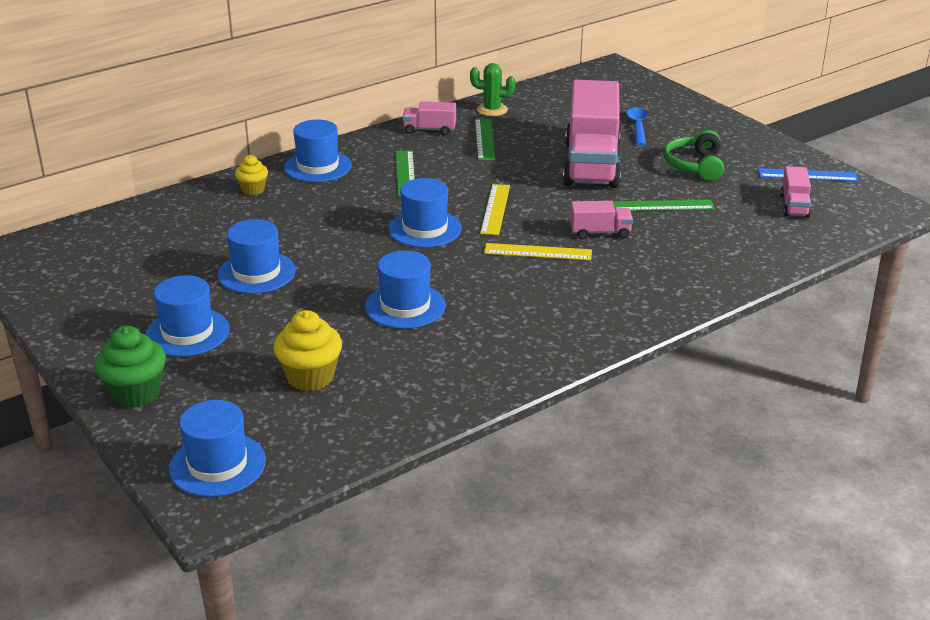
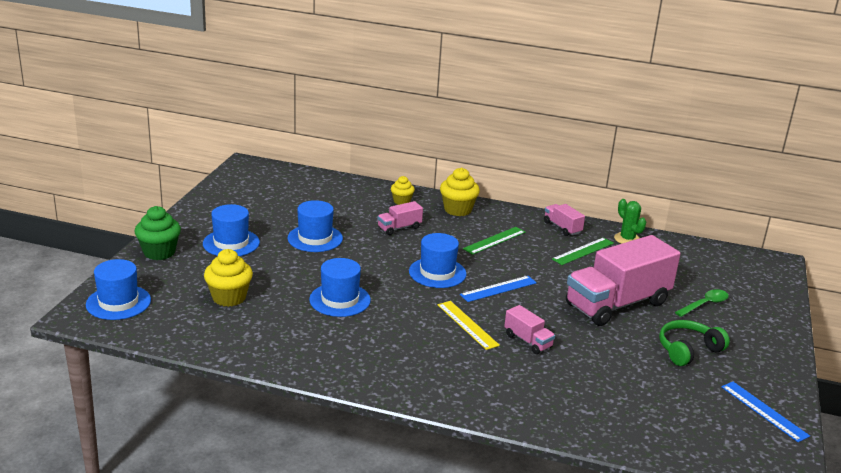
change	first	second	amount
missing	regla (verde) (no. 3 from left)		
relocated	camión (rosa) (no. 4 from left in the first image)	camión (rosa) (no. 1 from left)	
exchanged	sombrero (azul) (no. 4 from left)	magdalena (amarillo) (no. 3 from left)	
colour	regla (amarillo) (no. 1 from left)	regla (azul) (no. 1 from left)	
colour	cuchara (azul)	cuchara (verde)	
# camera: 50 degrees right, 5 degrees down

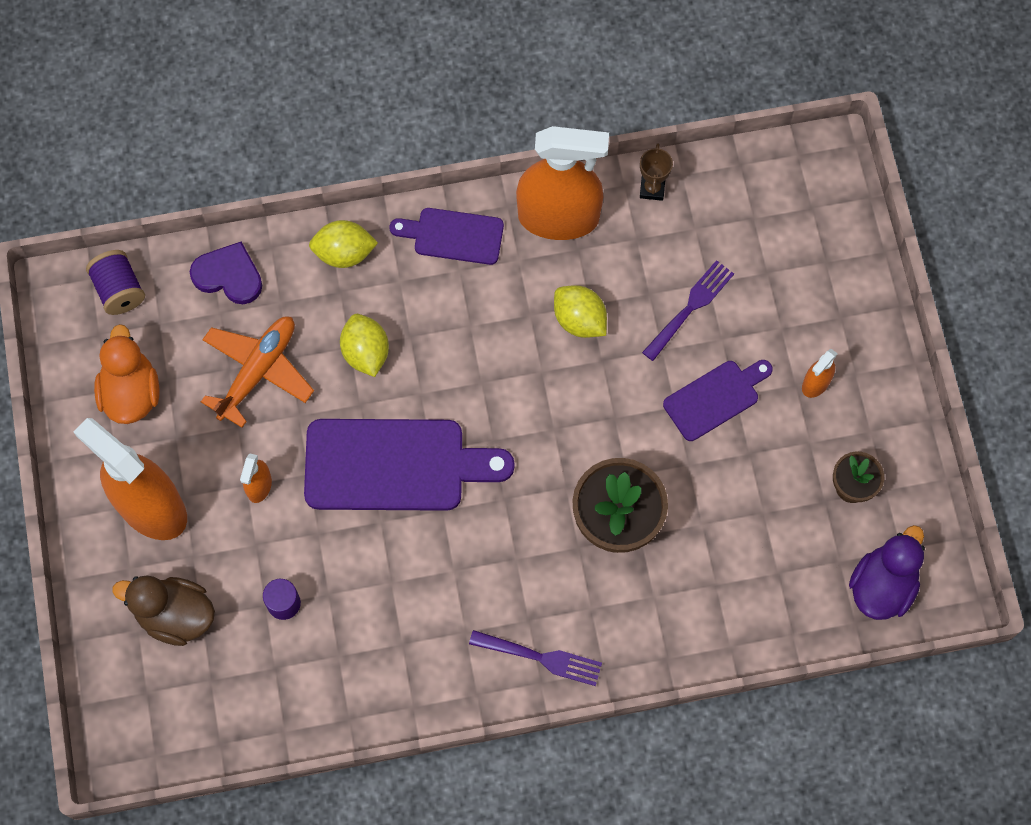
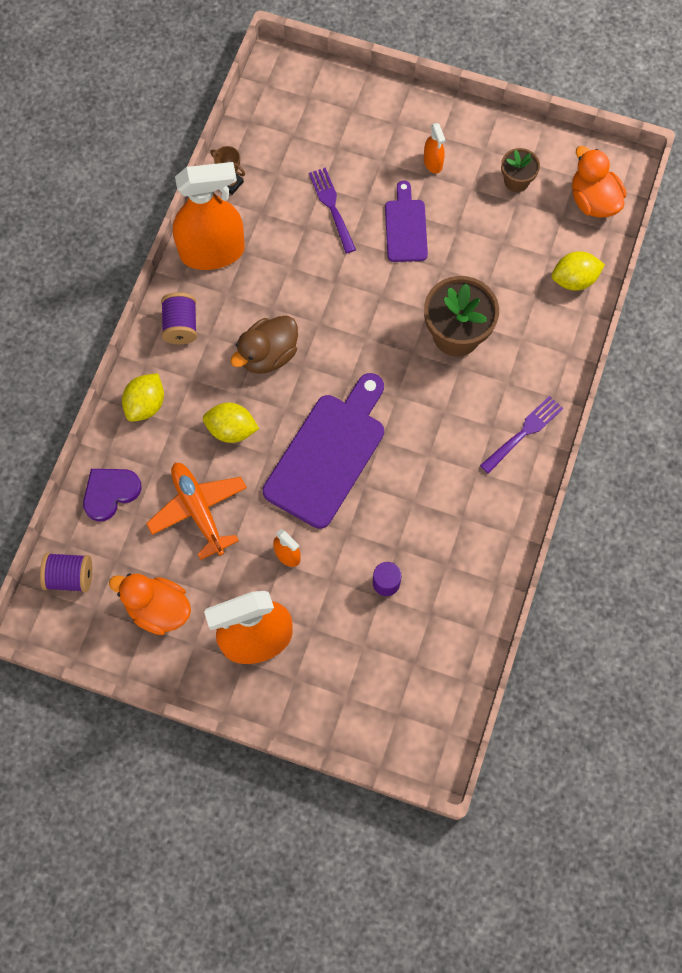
change	first	second	amount
relocated	pato (marrón)		
relocated	limón (amarillo) (no. 3 from left)		
exchanged	tabla de cortar (morado) (no. 2 from left)	carrete (morado) (no. 2 from left)	
colour	pato (morado)	pato (naranja) (no. 2 from left)	
spun	pulverizador (naranja) (no. 3 from left in the first image)	pulverizador (naranja) (no. 1 from left)	45 degrees clockwise
# camera: 60 degrees left, 0 degrees up

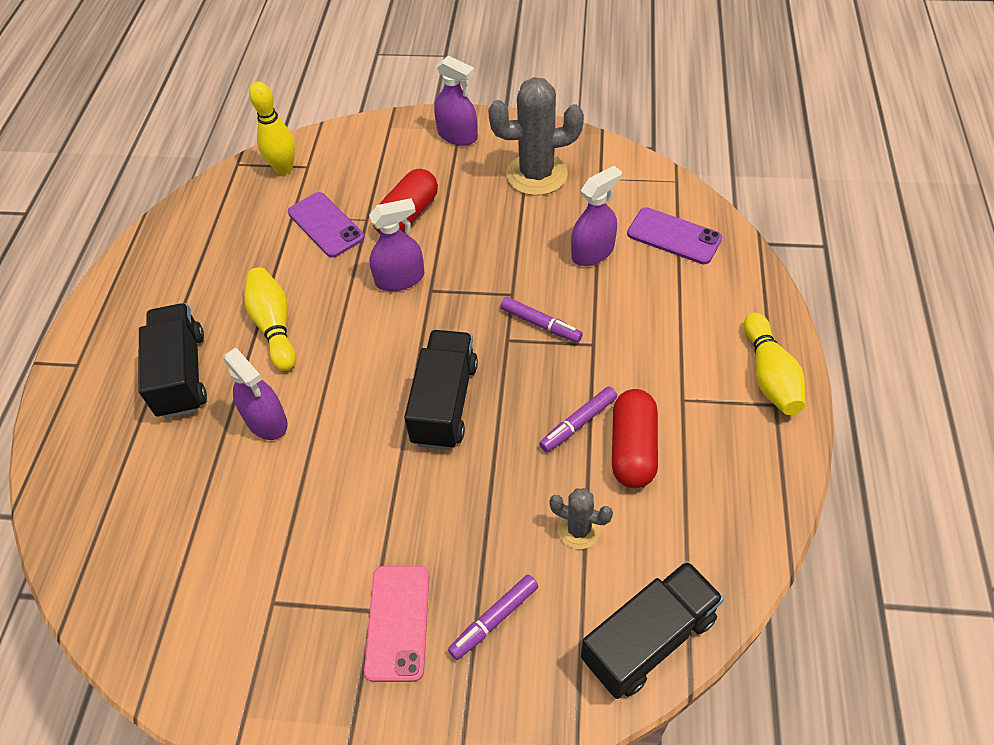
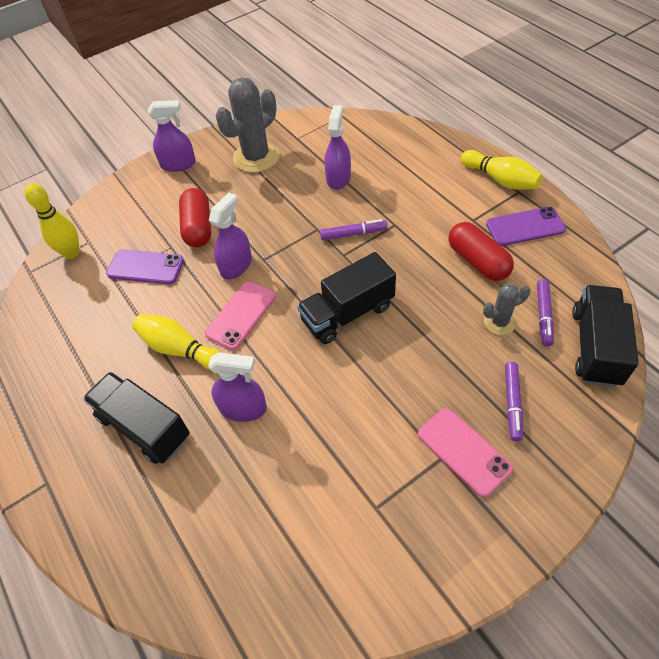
change	first	second	amount
appeared		móvil (rosa) (no. 1 from left)	
relocated	rotulador (morado) (no. 3 from left)		
relocated	móvil (morado) (no. 2 from left)		
spun	camión (negro) (no. 2 from left)		90 degrees counterclockwise
# camera: 40 degrees left, 0 degrees up

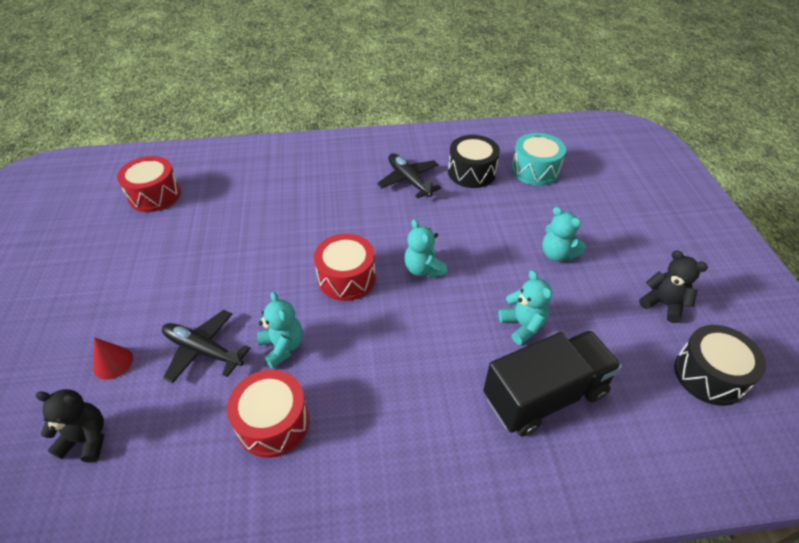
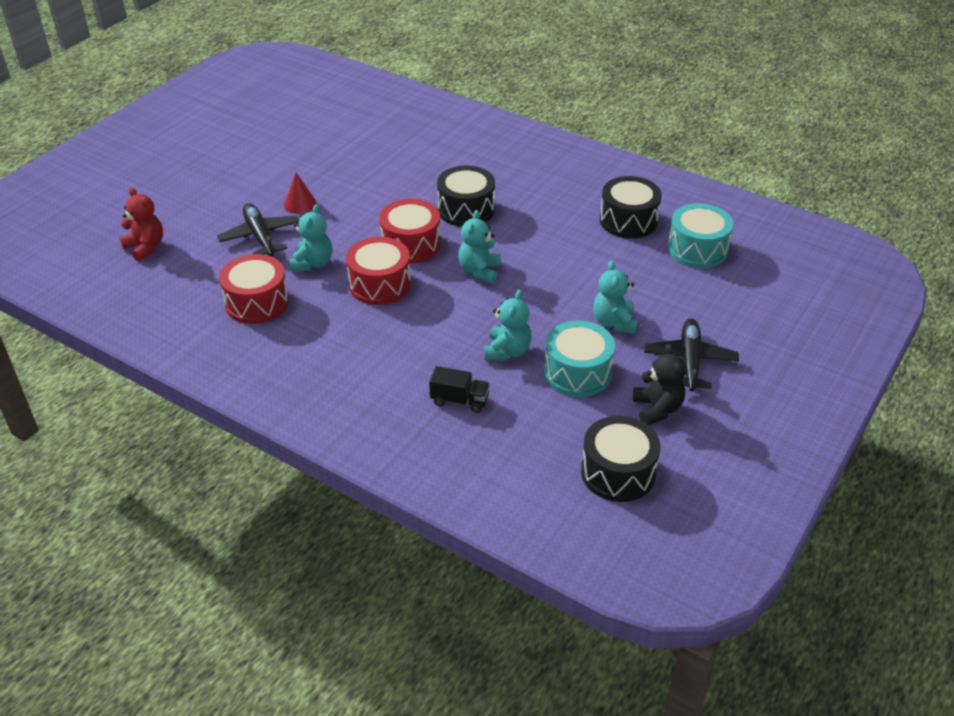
change	first	second	amount
appeared		tambor (negro) (no. 1 from left)	
appeared		tambor (turquesa) (no. 1 from left)	
relocated	cono (rojo)		
relocated	tambor (rojo) (no. 1 from left in the first image)	tambor (rojo) (no. 2 from left)	
relocated	avión (negro) (no. 2 from left)		
colour	osito (negro) (no. 1 from left)	osito (rojo)	
size	camión (negro)		x0.46
# camera: 40 degrees right, 5 degrees down

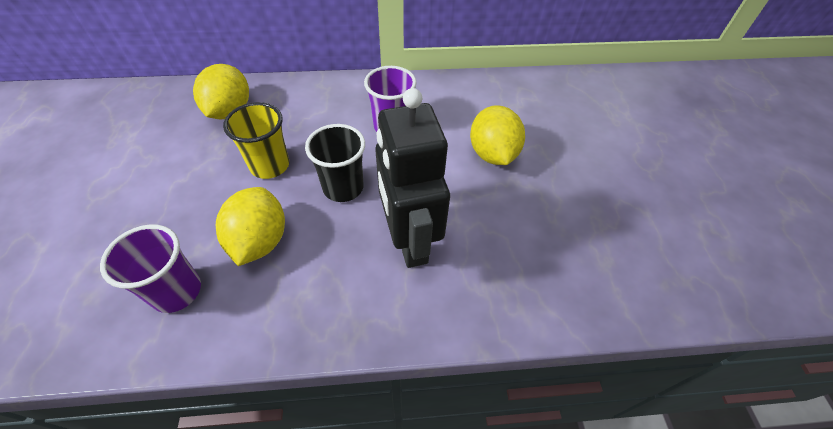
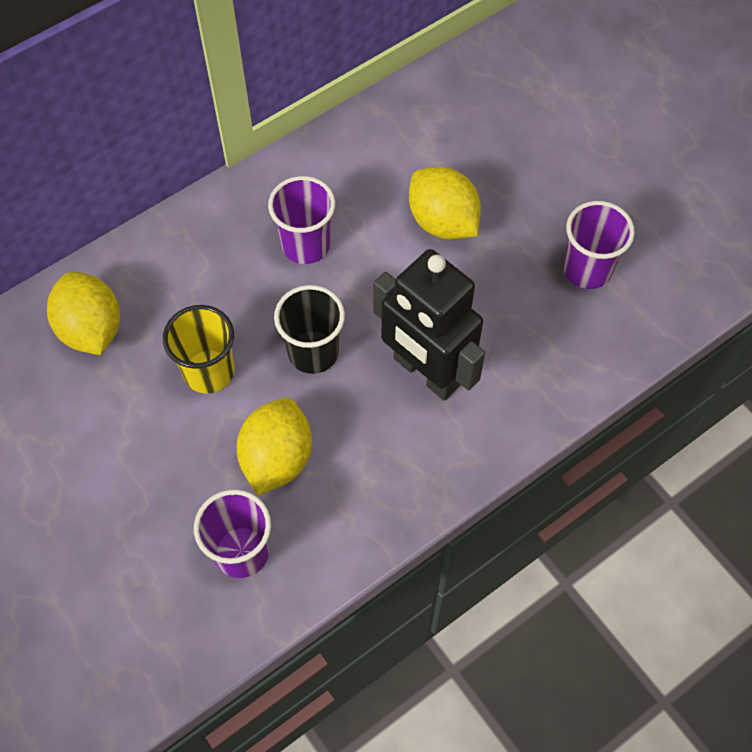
change	first	second	amount
appeared		vaso (morado) (no. 3 from left)	
spun	limón (amarillo) (no. 2 from left)		45 degrees clockwise
# camera: 30 degrees left, 10 degrees up

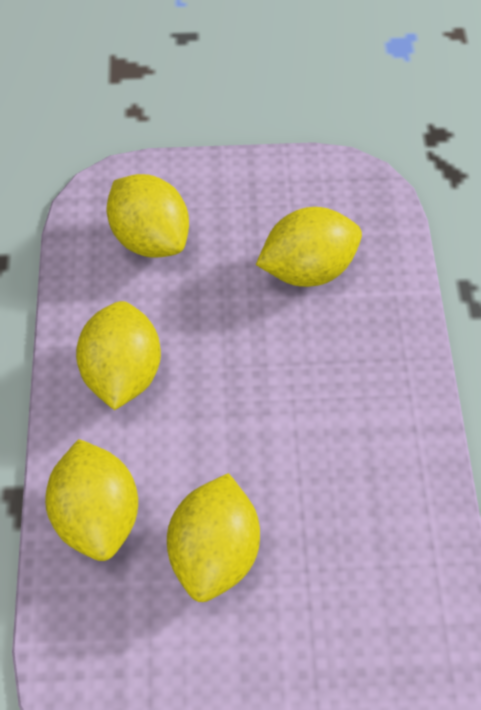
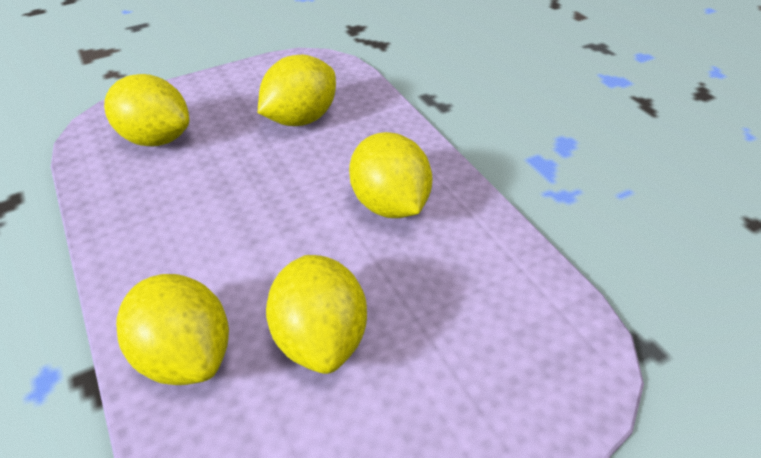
change	first	second	amount
relocated	limón (amarillo) (no. 2 from left in the first image)	limón (amarillo) (no. 5 from left)	
# camera: 25 degrees left, 15 degrees down

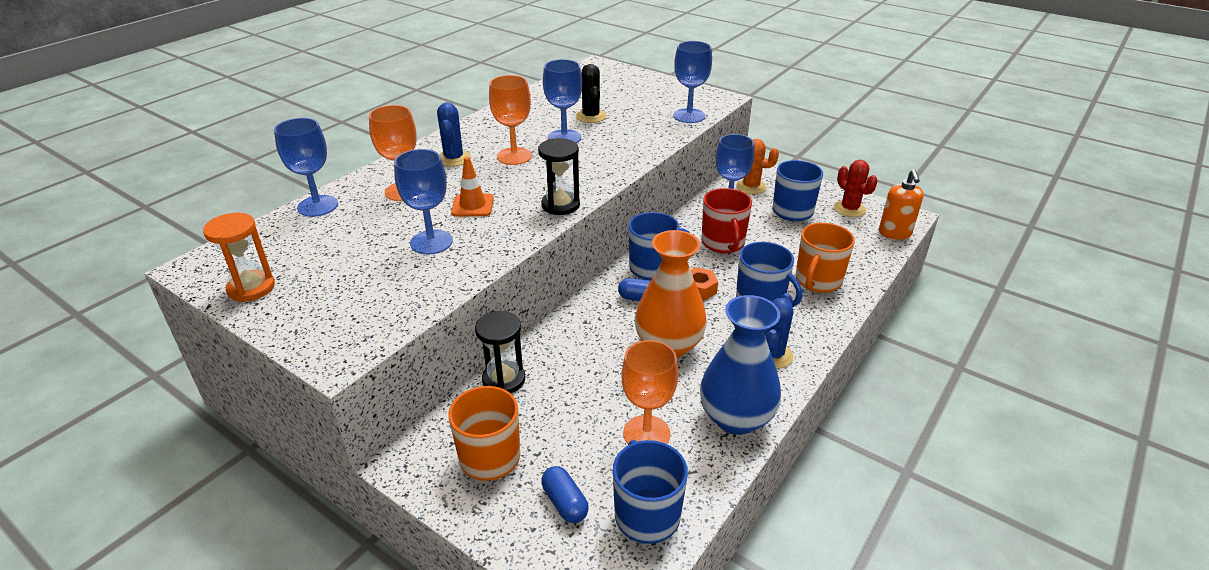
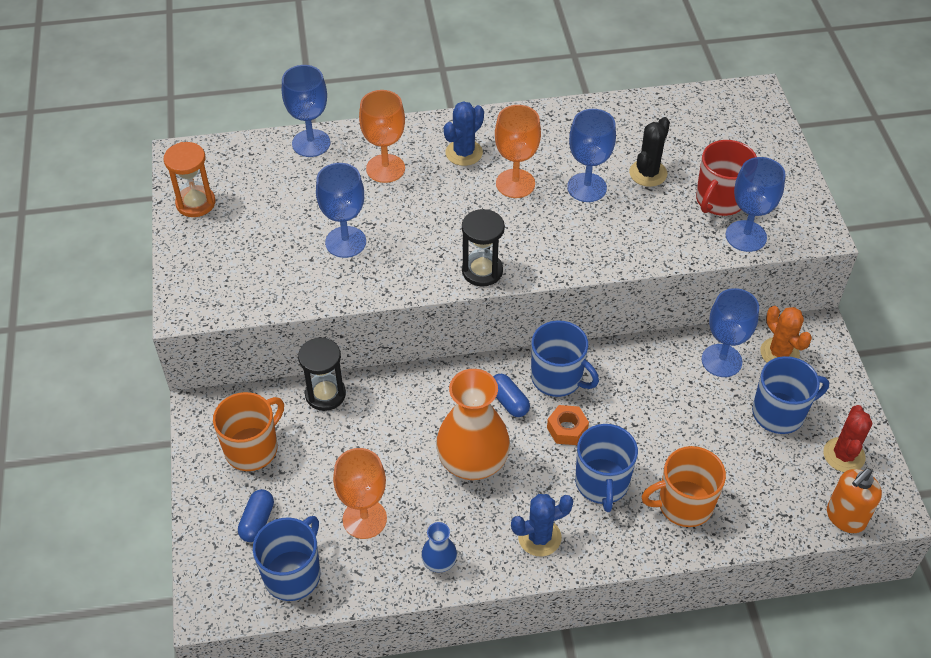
change	first	second	amount
missing	cono de tráfico (naranja)		
relocated	taza (rojo)		
size	florero (azul)		x0.46
# camera: 45 degrees right, 15 degrees up

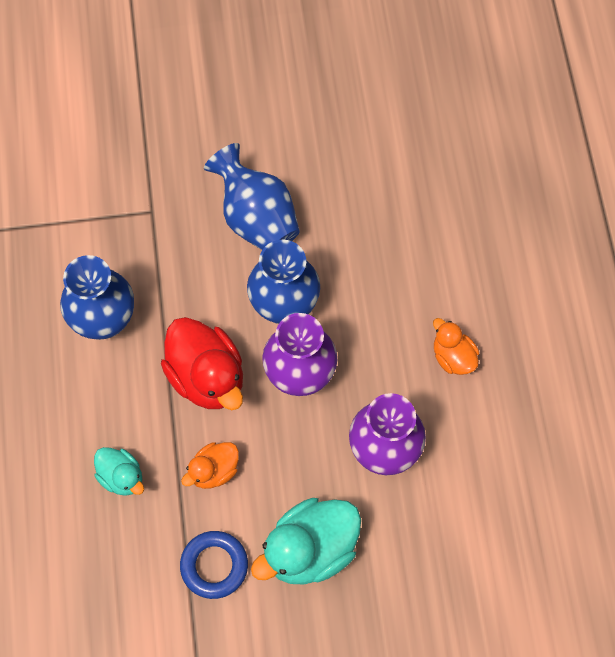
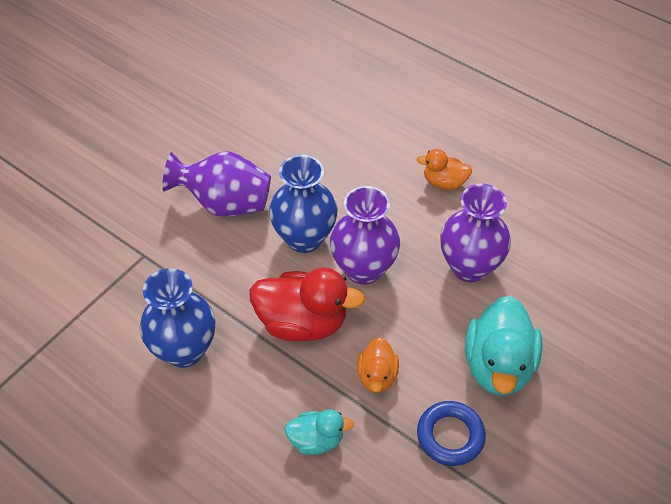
change	first	second	amount
colour	florero (azul) (no. 2 from left)	florero (morado) (no. 1 from left)	
# camera: 45 degrees left, 15 degrees down

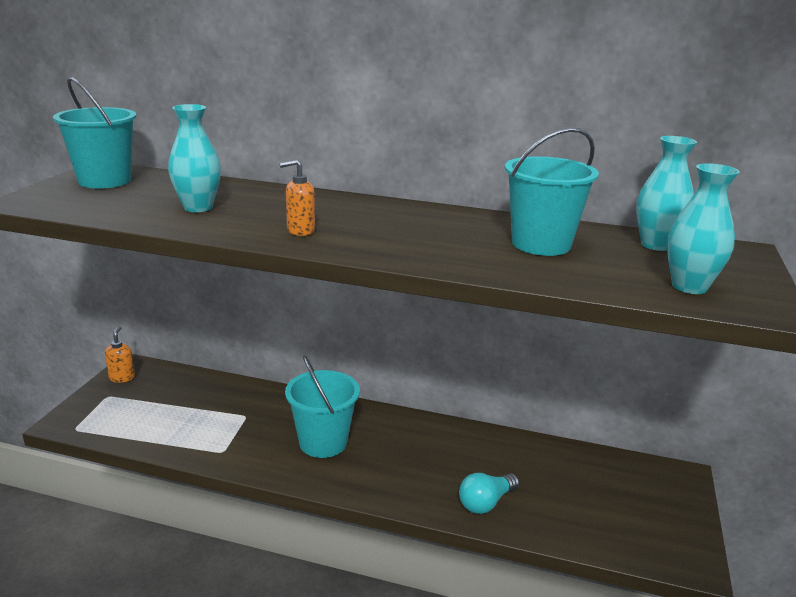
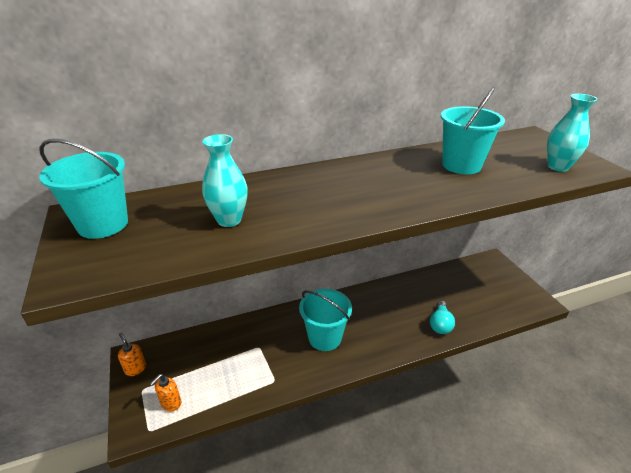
change	first	second	amount
missing	florero (turquesa) (no. 2 from left)		
relocated	dispensador de jabón (naranja) (no. 2 from left)		
# camera: 35 degrees left, 10 degrees up

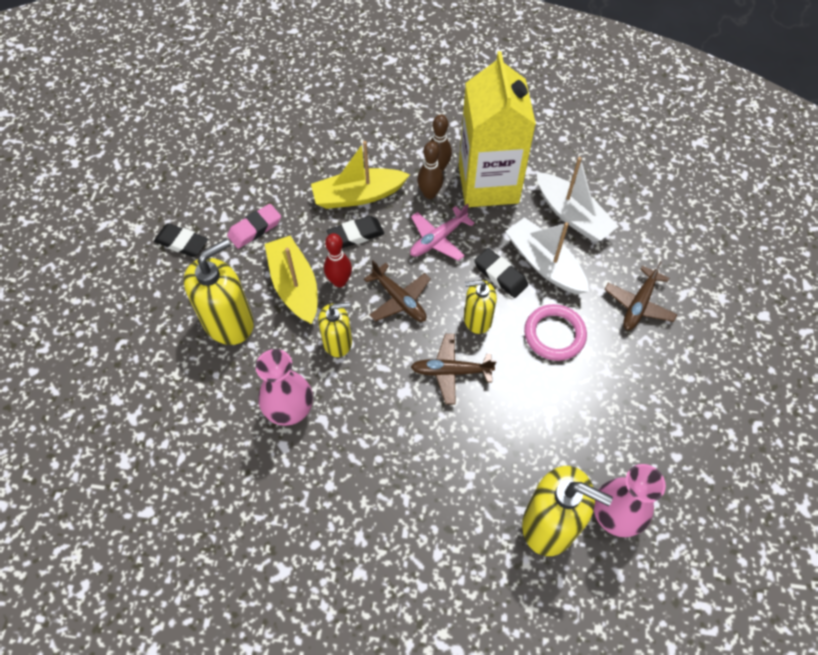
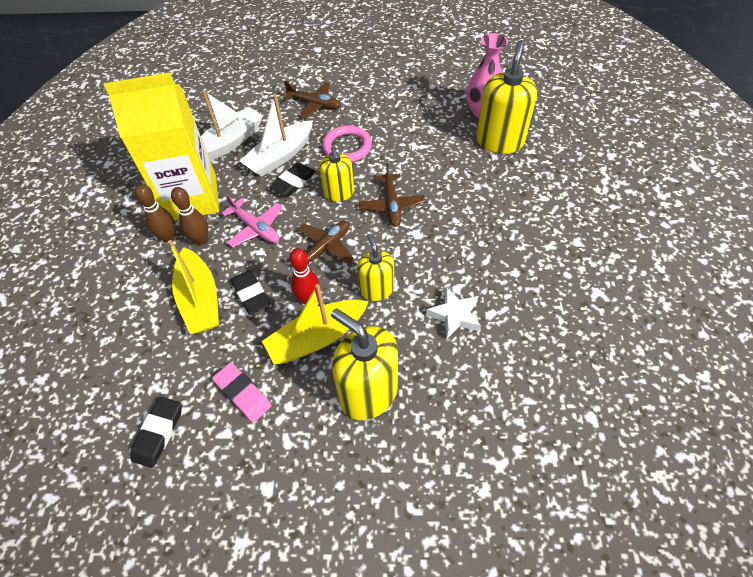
change	first	second	amount
relocated	goma de borrar (negro) (no. 1 from left)		
exchanged	florero (rosa) (no. 1 from left)	estrella (blanco)	
# camera: 95 degrees left, 5 degrees down

